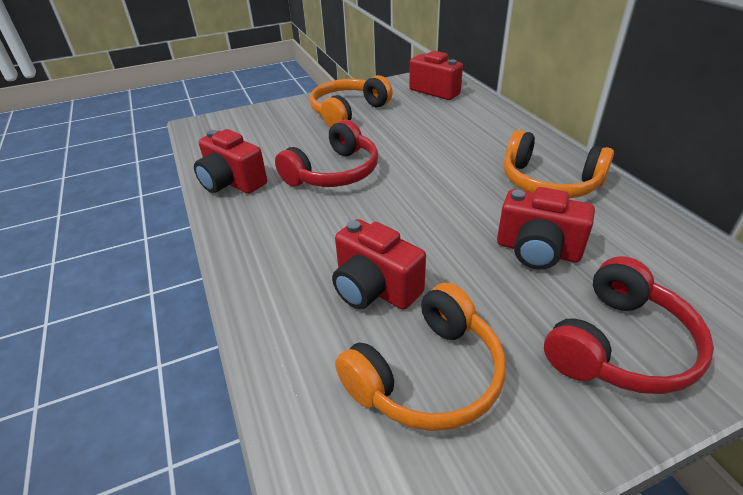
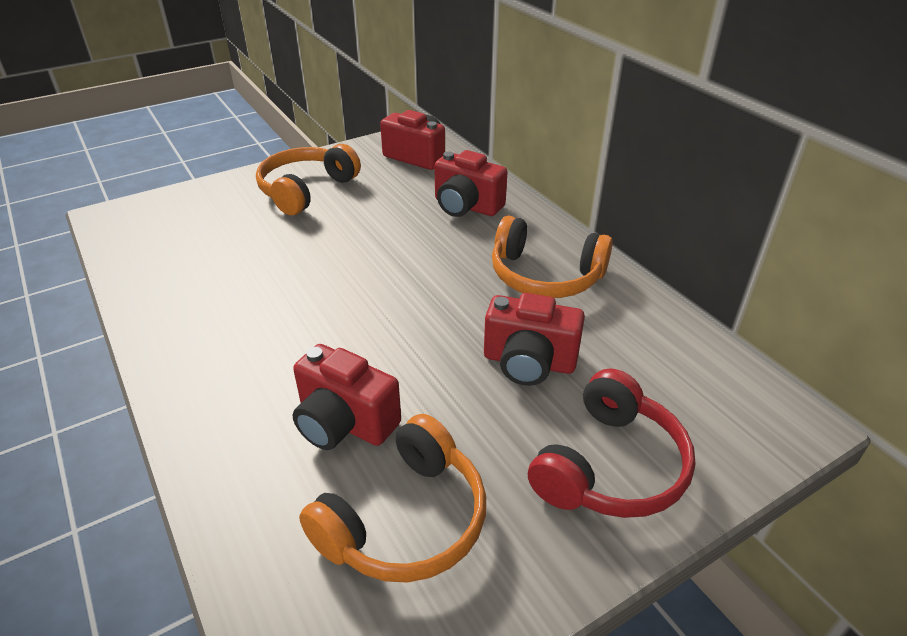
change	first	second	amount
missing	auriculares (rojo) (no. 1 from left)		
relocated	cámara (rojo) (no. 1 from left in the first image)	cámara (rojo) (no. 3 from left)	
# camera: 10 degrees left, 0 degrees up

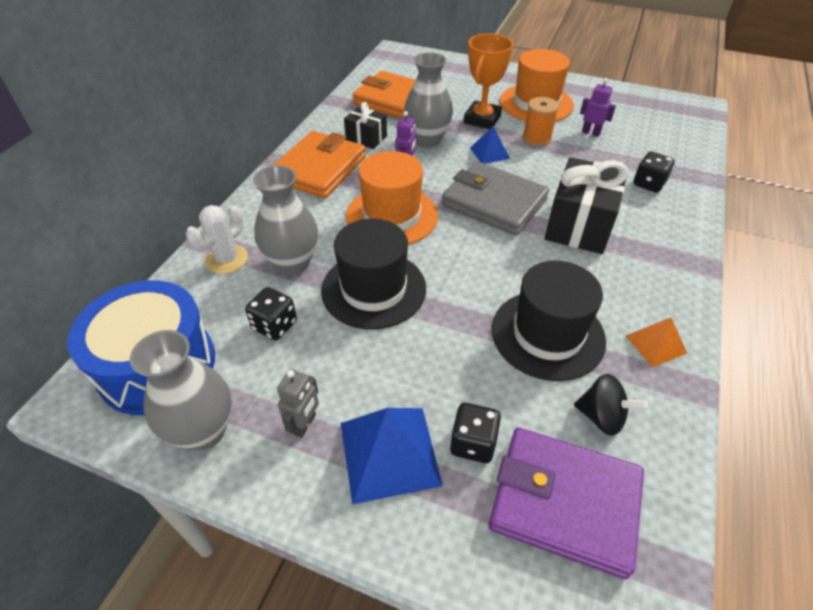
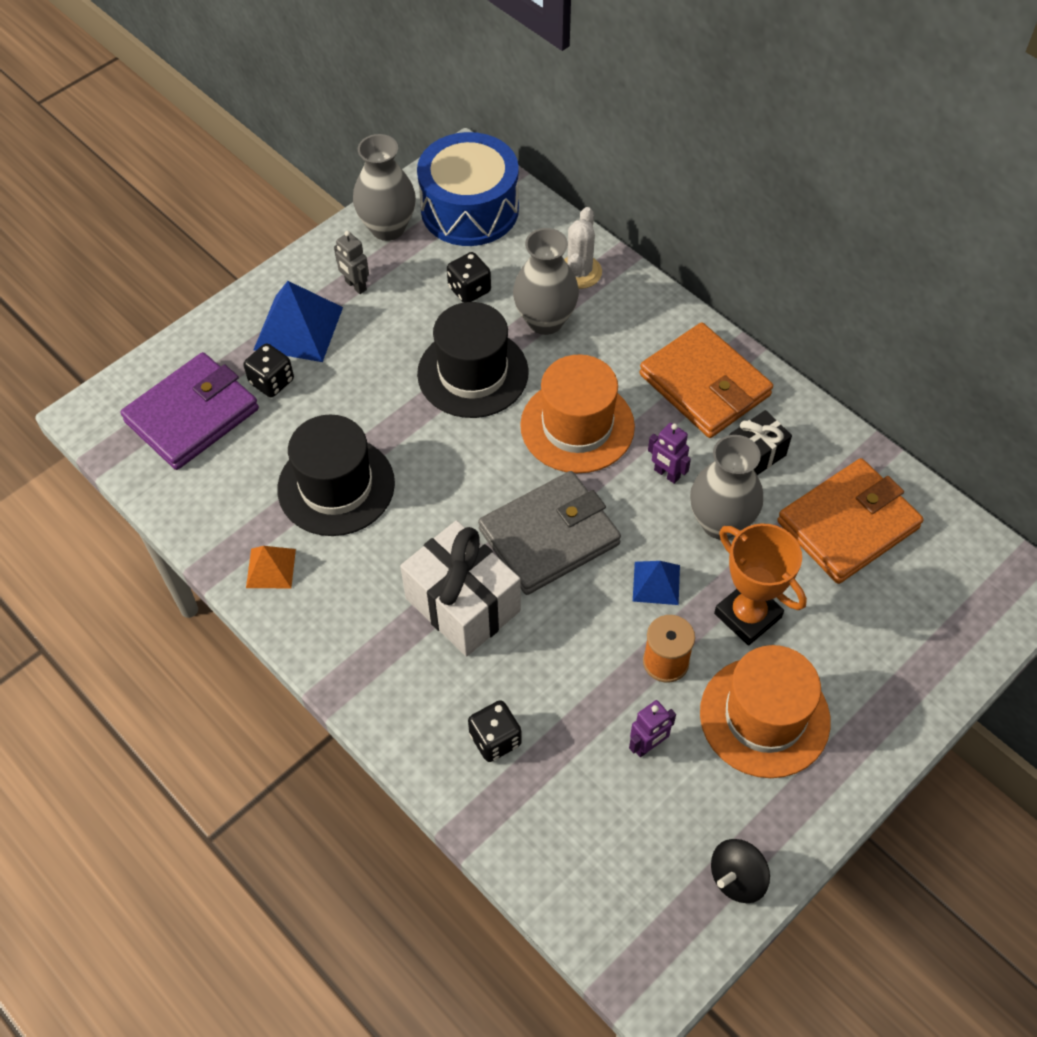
change	first	second	amount
relocated	peonza (negro)		
colour	regalo (negro) (no. 2 from left)	regalo (blanco)	
spun	cactus (blanco)		45 degrees clockwise
# camera: 115 degrees right, 10 degrees up

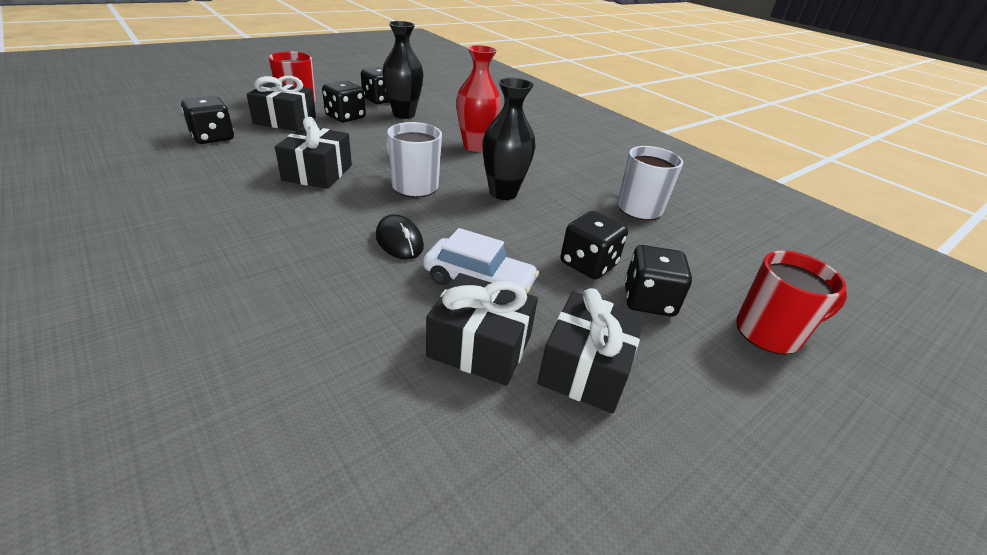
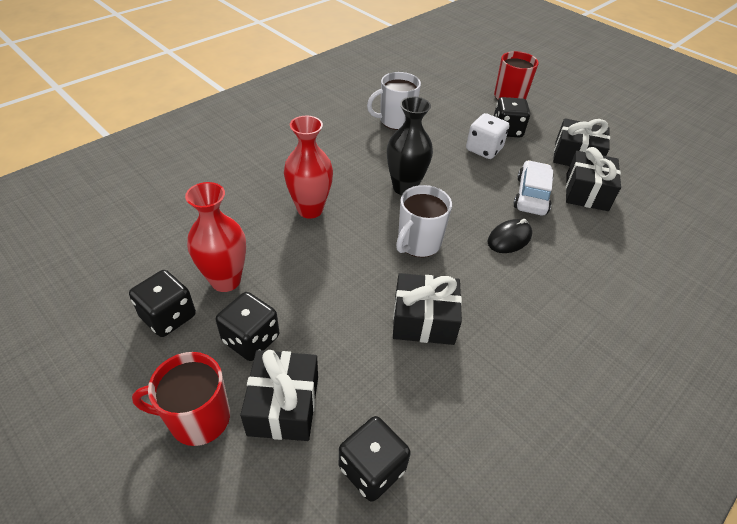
change	first	second	amount
colour	florero (negro) (no. 1 from left)	florero (rojo) (no. 1 from left)	
colour	dado (negro) (no. 4 from left)	dado (blanco)	
# camera: 95 degrees left, 10 degrees up

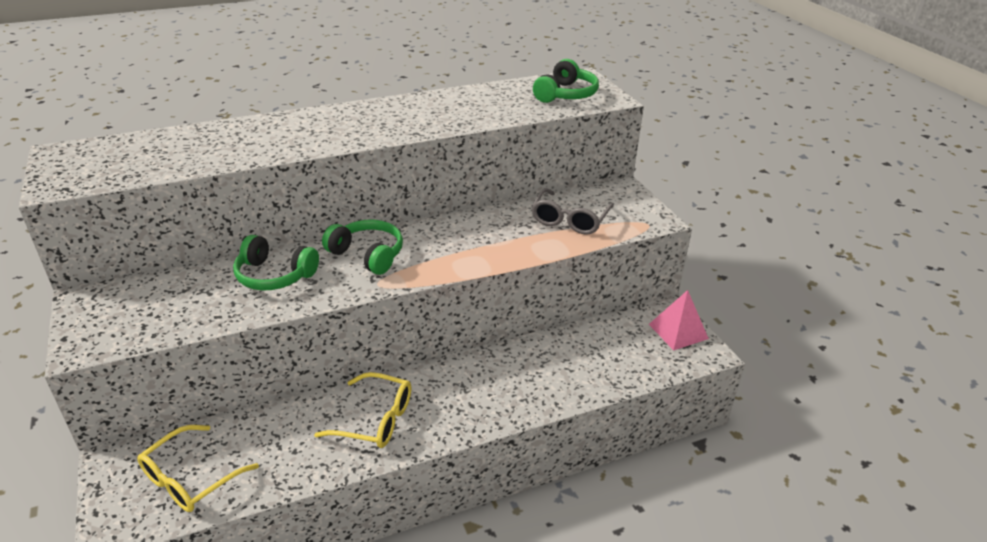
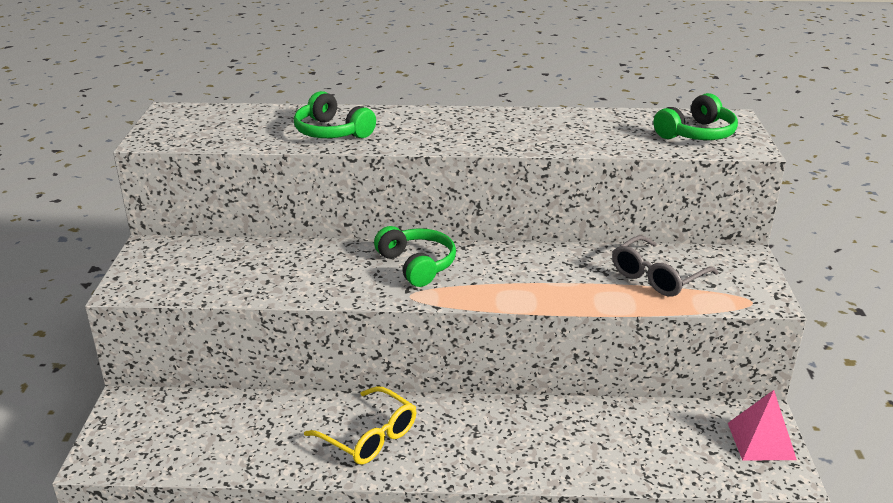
change	first	second	amount
missing	gafas (amarillo) (no. 1 from left)		
relocated	auriculares (verde) (no. 1 from left)		
# camera: 25 degrees right, 5 degrees down

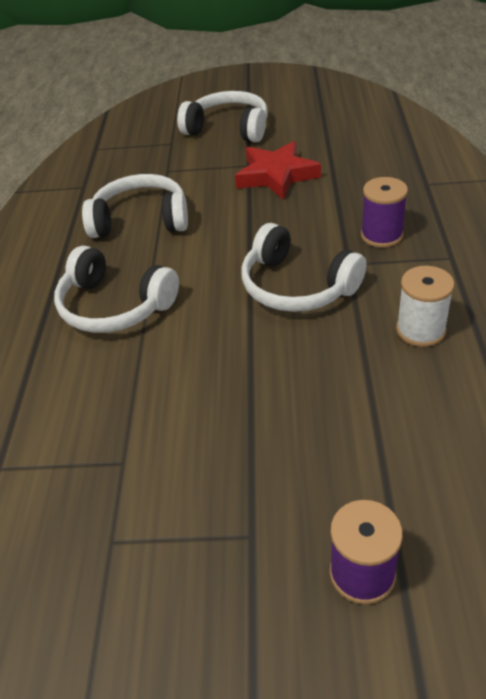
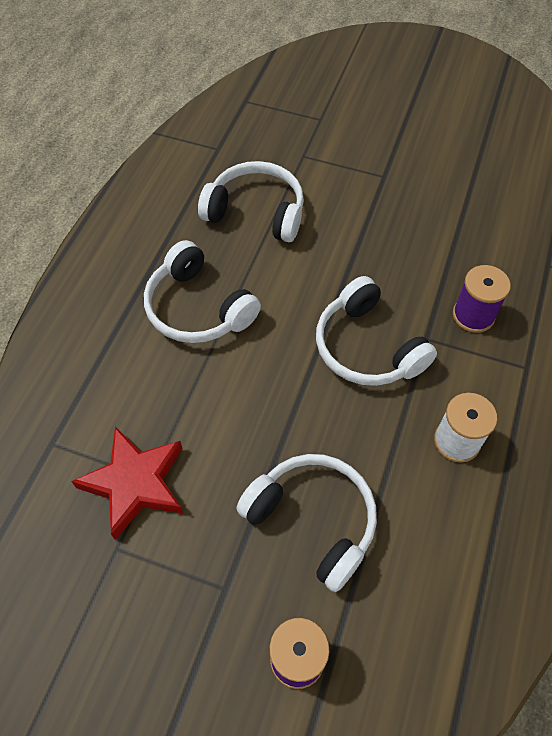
change	first	second	amount
relocated	auriculares (blanco) (no. 3 from left)		
relocated	estrella (rojo)		
# camera: 15 degrees right, 15 degrees up

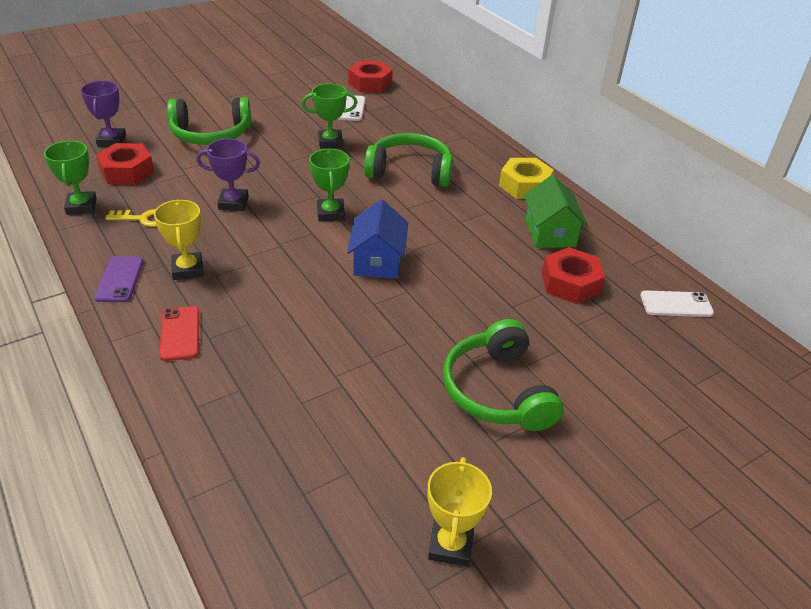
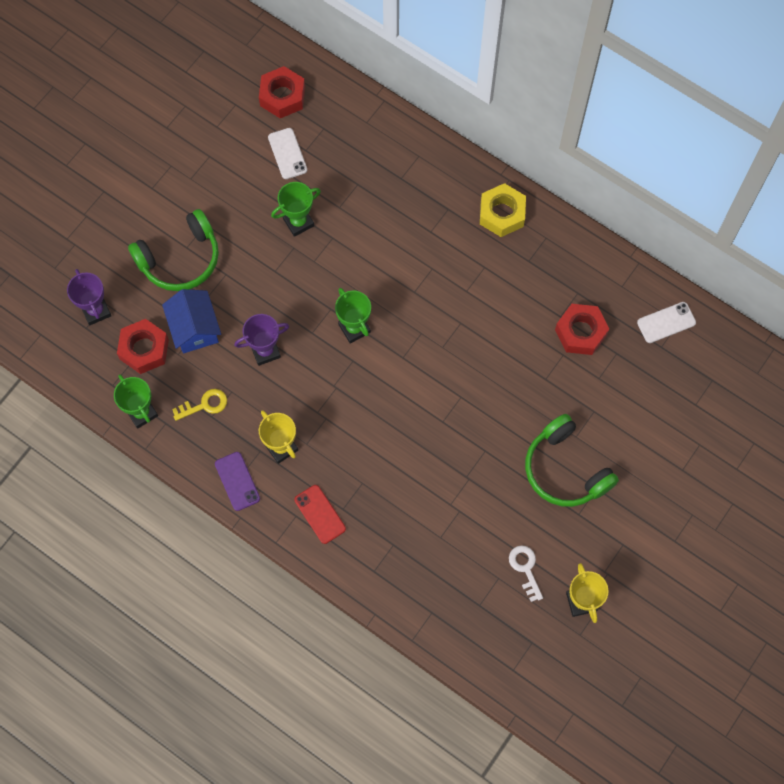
change	first	second	amount
missing	auriculares (verde) (no. 2 from left)		
missing	casa (verde)		
appeared		llave (blanco)	
relocated	casa (azul)		
# camera: 20 degrees left, 30 degrees up

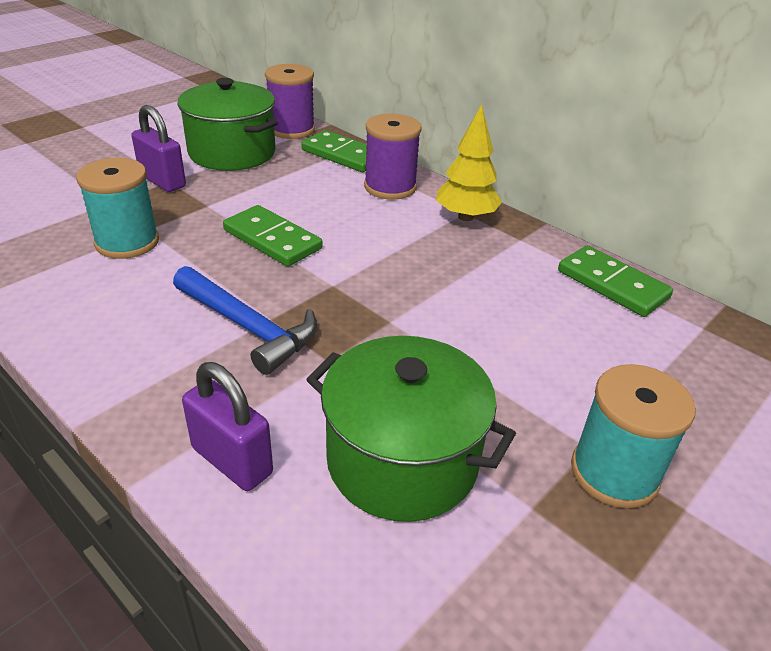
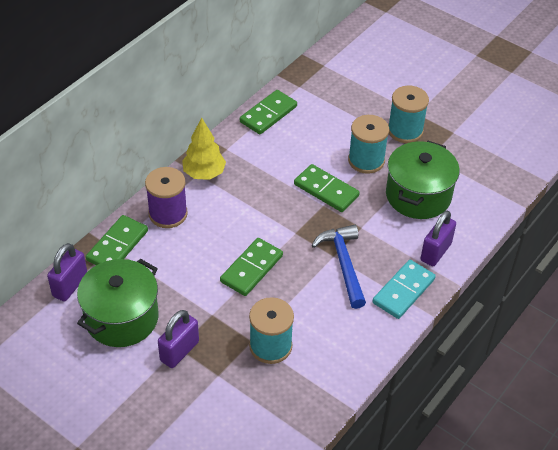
change	first	second	amount
appeared		ficha de dominó (verde) (no. 4 from left)	
appeared		carrete (turquesa) (no. 2 from left)	
appeared		ficha de dominó (turquesa)	
exchanged	carrete (morado) (no. 1 from left)	candado (morado) (no. 1 from left)	
spun	martillo (azul)		45 degrees counterclockwise
# camera: 95 degrees left, 10 degrees up

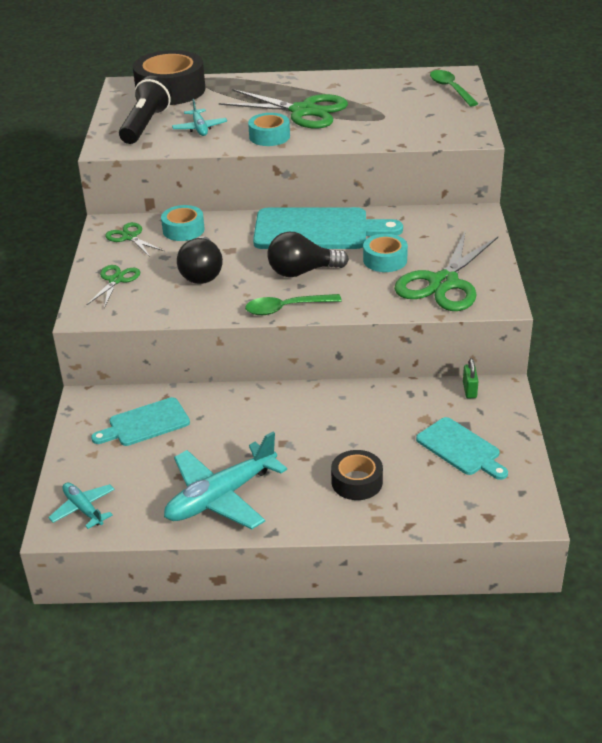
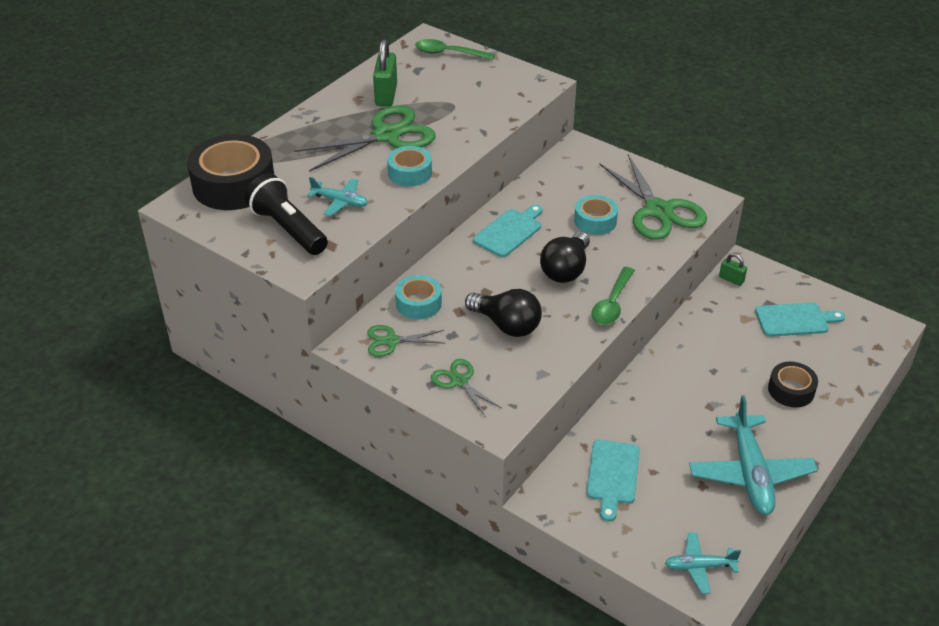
change	first	second	amount
appeared		candado (verde) (no. 1 from left)	
size	tabla de cortar (turquesa) (no. 2 from left in the first image)	tabla de cortar (turquesa) (no. 1 from left)	x0.58
# camera: 55 degrees left, 5 degrees up

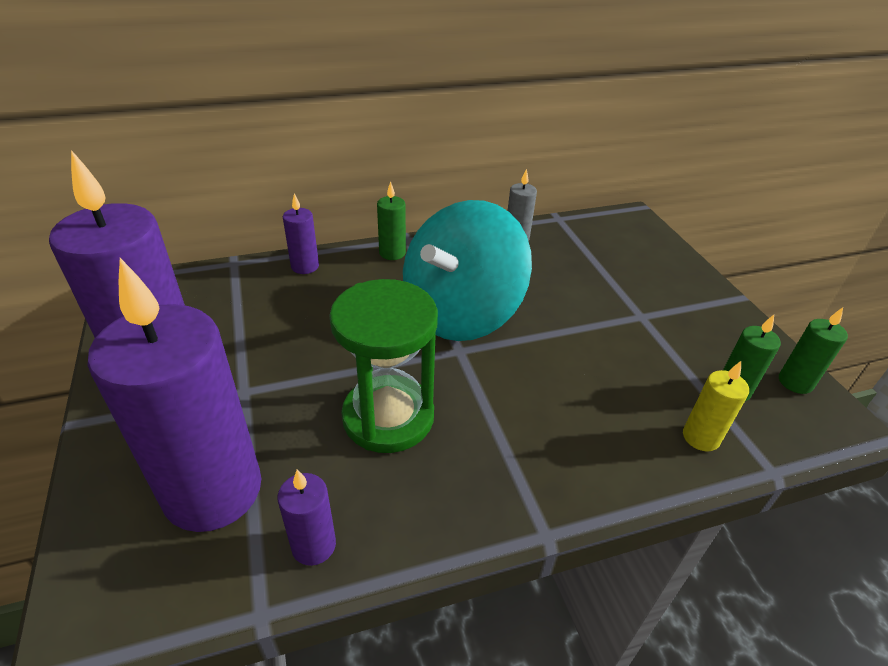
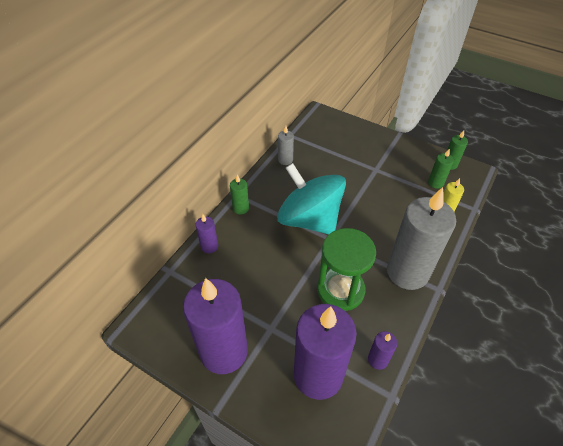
change	first	second	amount
appeared		vela (gris) (no. 2 from left)	
spun	peonza (turquesa)		135 degrees clockwise
# camera: 40 degrees left, 10 degrees up

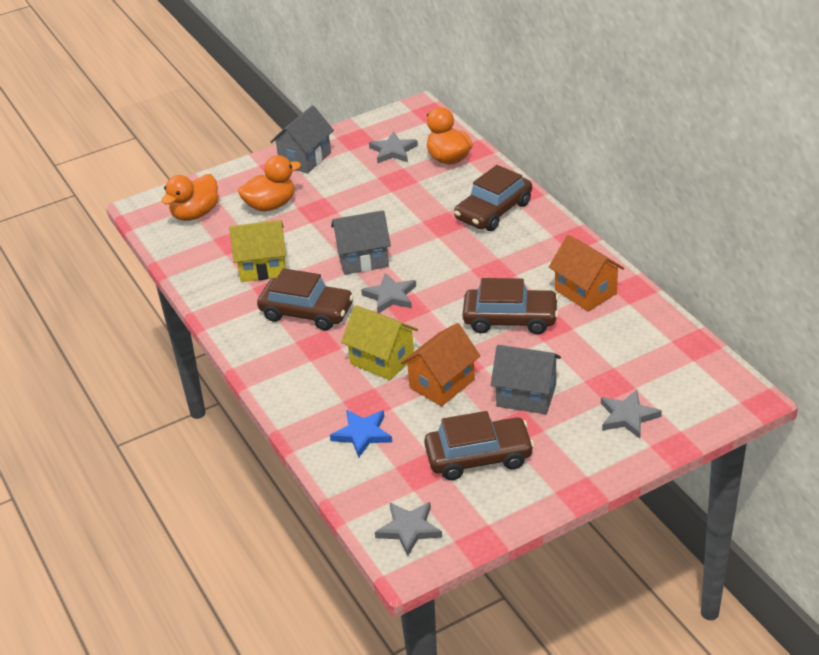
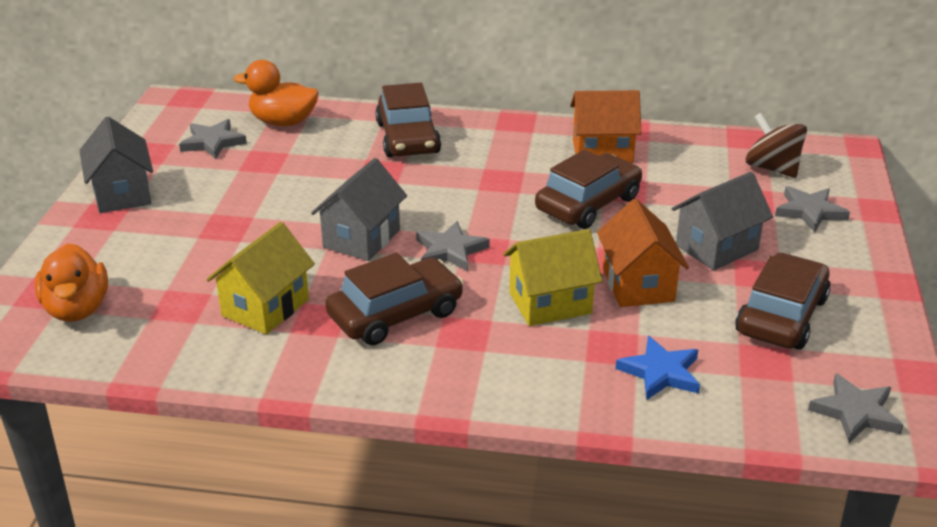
change	first	second	amount
missing	pato (naranja) (no. 2 from left)		
appeared		peonza (marrón)	
# camera: 55 degrees left, 5 degrees down

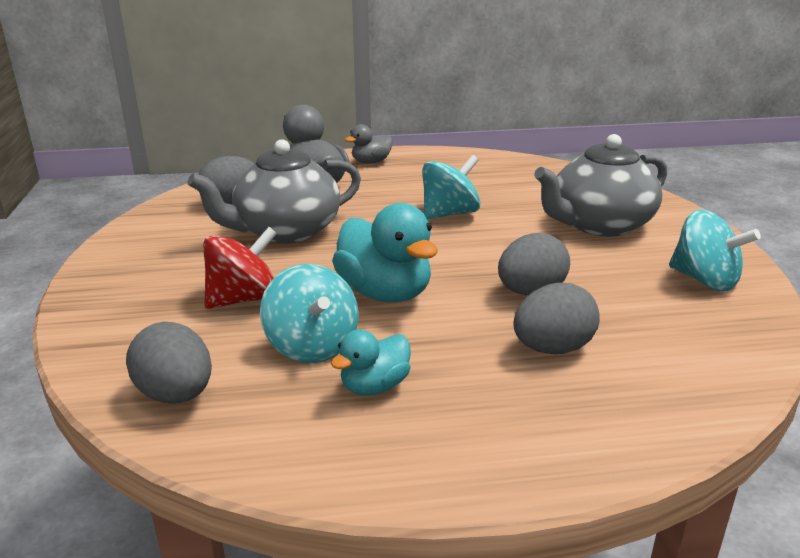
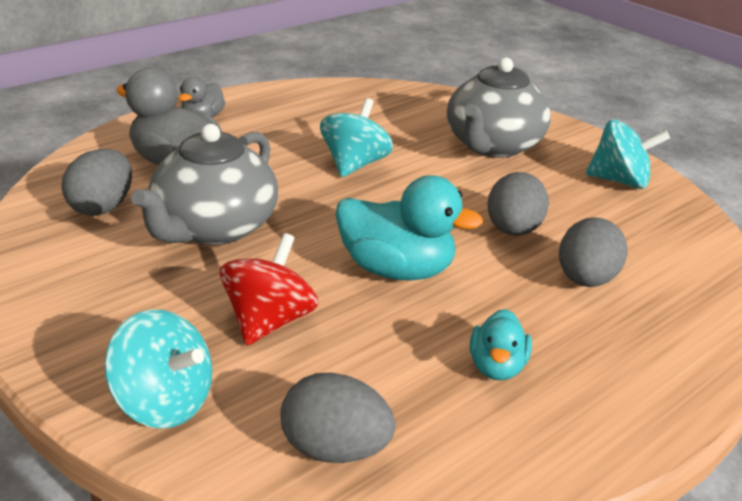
change	first	second	amount
relocated	peonza (turquesa) (no. 1 from left)		
# camera: 35 degrees left, 5 degrees up

